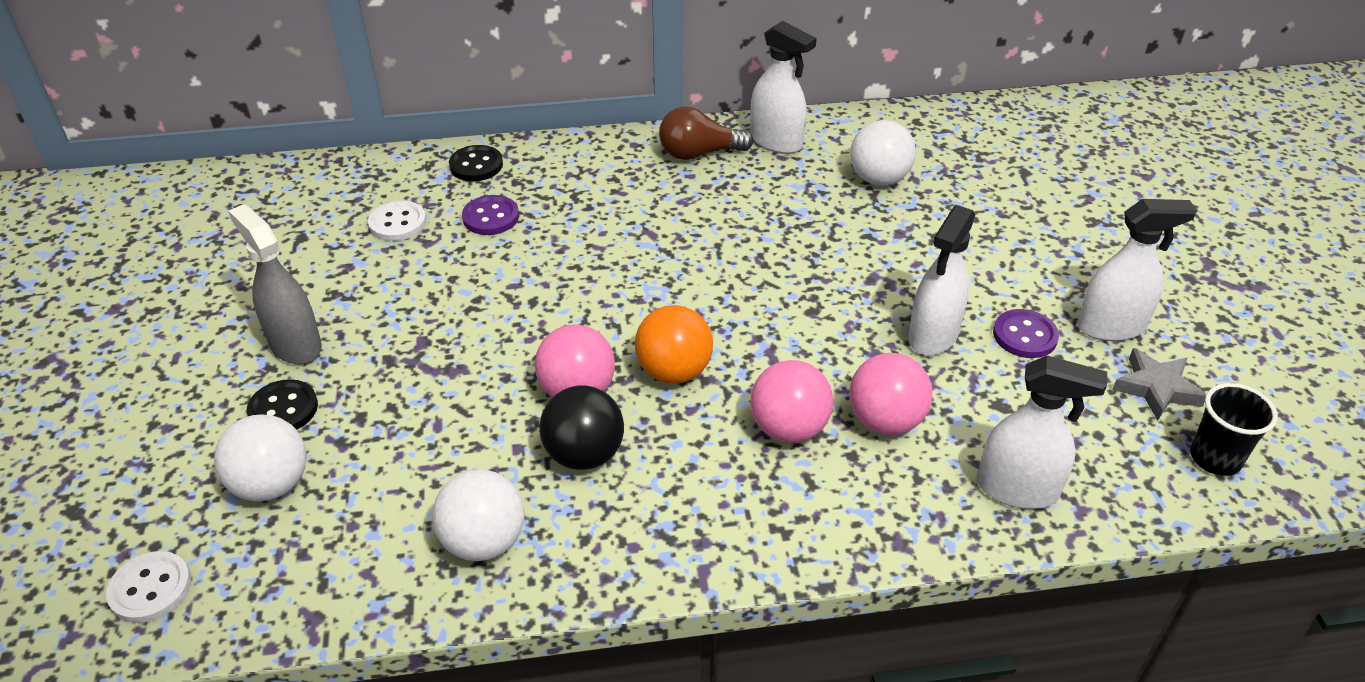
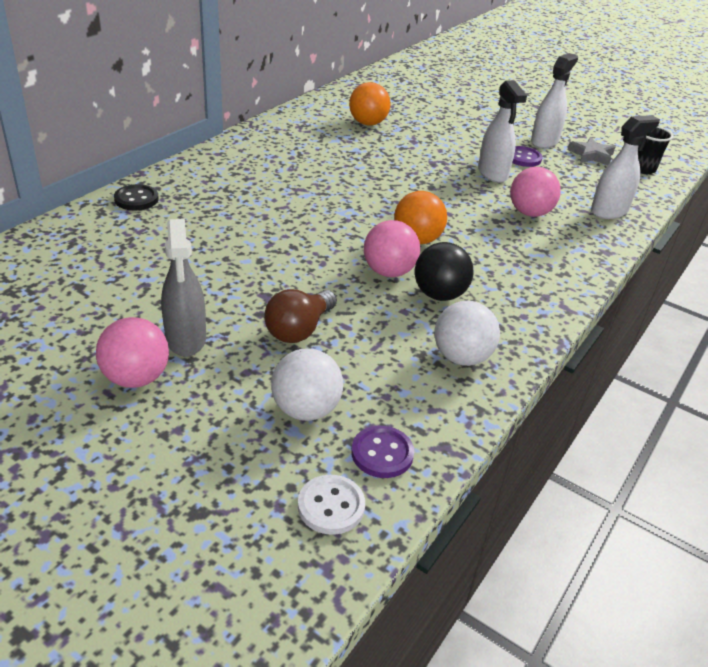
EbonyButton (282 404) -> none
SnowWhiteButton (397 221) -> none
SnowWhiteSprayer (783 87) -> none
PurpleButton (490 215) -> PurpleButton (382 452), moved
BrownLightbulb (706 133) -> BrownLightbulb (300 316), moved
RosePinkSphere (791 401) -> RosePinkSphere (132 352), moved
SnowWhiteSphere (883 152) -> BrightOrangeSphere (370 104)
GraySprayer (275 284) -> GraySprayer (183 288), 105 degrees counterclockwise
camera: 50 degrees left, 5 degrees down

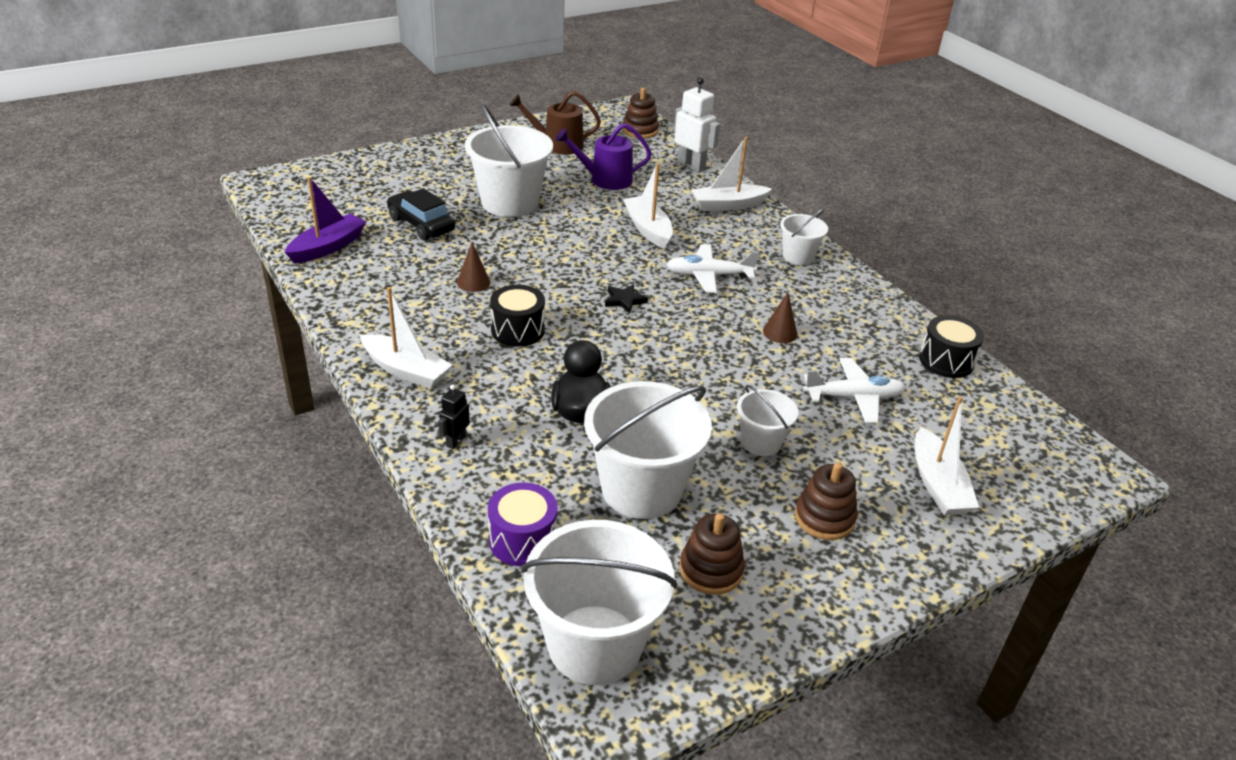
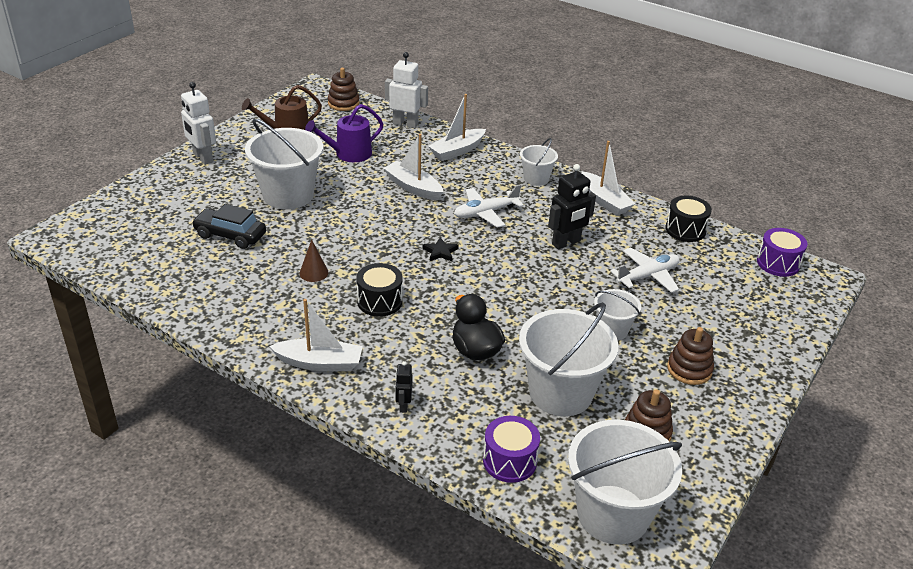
PurpleBoat (325 220) -> none
none -> SnowWhiteRobotFigure (198 123)
none -> PurpleDrum (782 252)
SnowWhiteBoat (947 455) -> SnowWhiteBoat (608 178), moved
BrownCone (780 317) -> EbonyRobotFigure (572 206)
camera: 25 degrees left, 0 degrees up

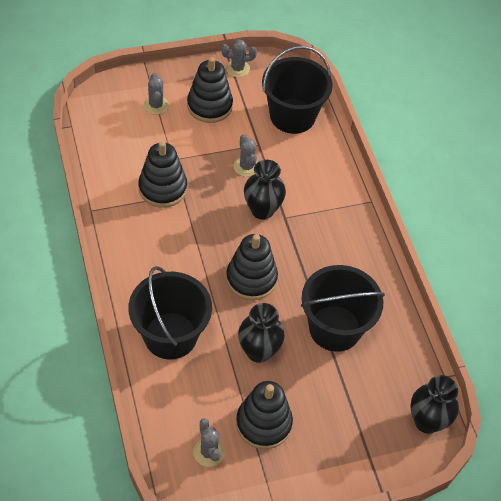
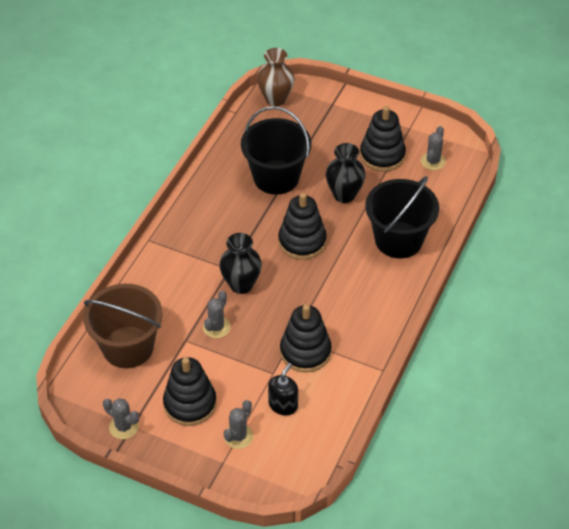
none -> EbonyPumpBottle (283 389)
EbonyPail (297 90) -> BrownPail (123 326)
EbonyFlowerVase (434 404) -> BrownFlowerVase (276 77)
camera: 135 degrees left, 5 degrees down

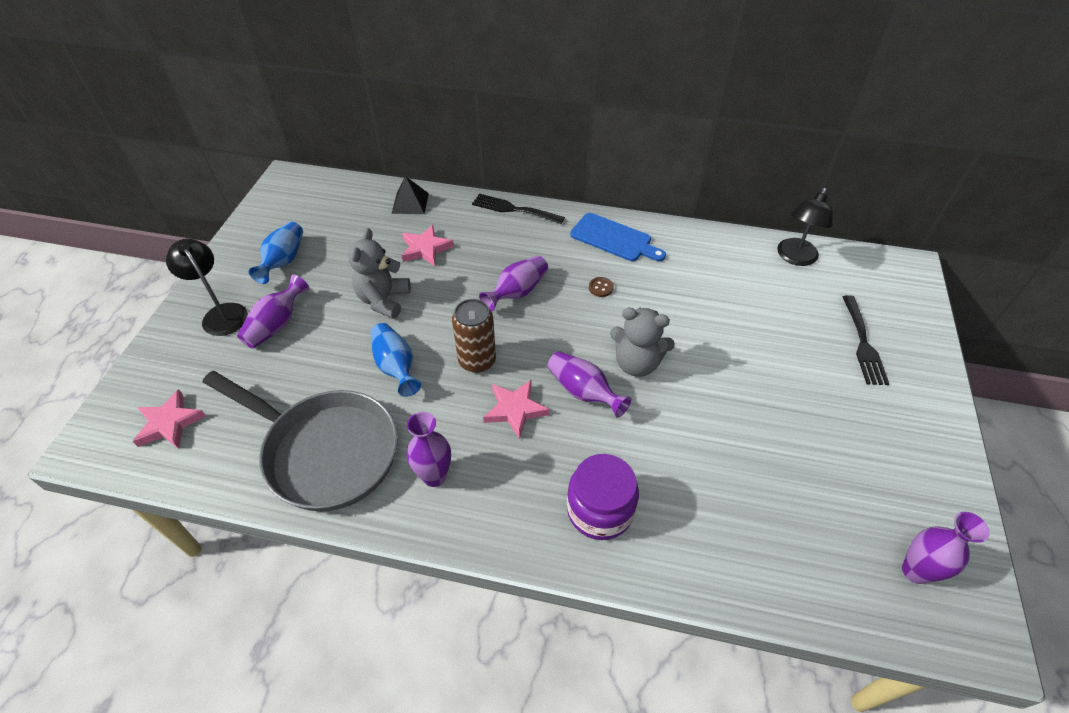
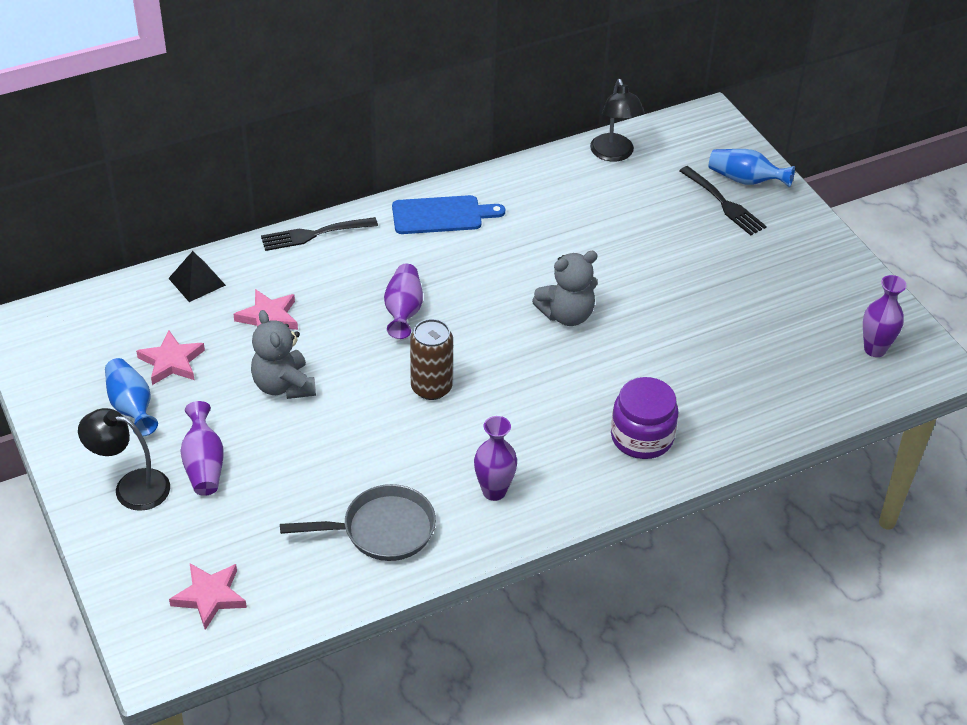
PurpleFlowerVase (589 384) -> none
BrownButton (601 287) -> none
CobaltFlowerVase (395 360) -> CobaltFlowerVase (752 168), moved
RosePinkStarShape (516 409) -> RosePinkStarShape (170 357), moved
GrayPan (300 441) -> GrayPan (358 522), x0.64
camera: 40 degrees left, 5 degrees down

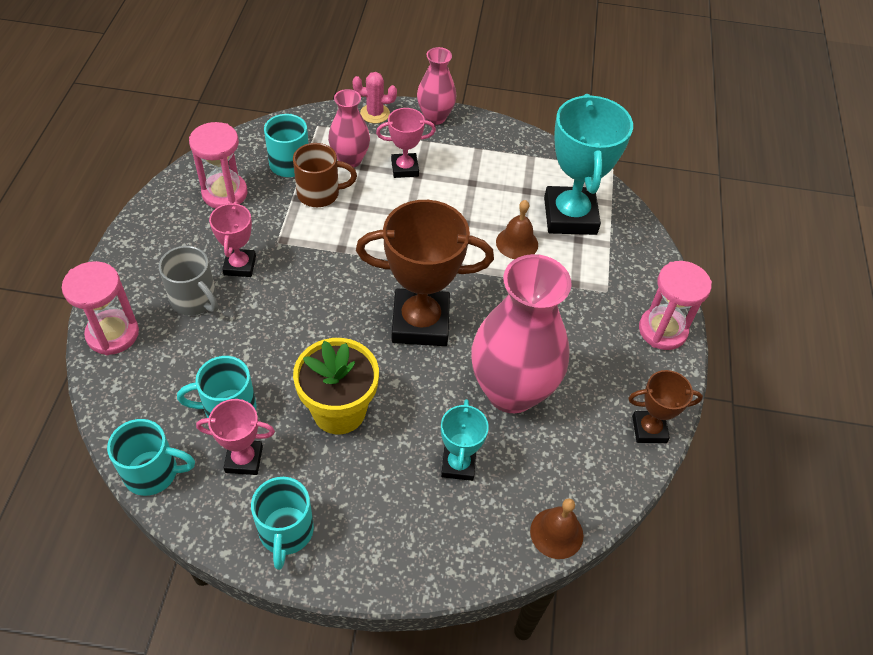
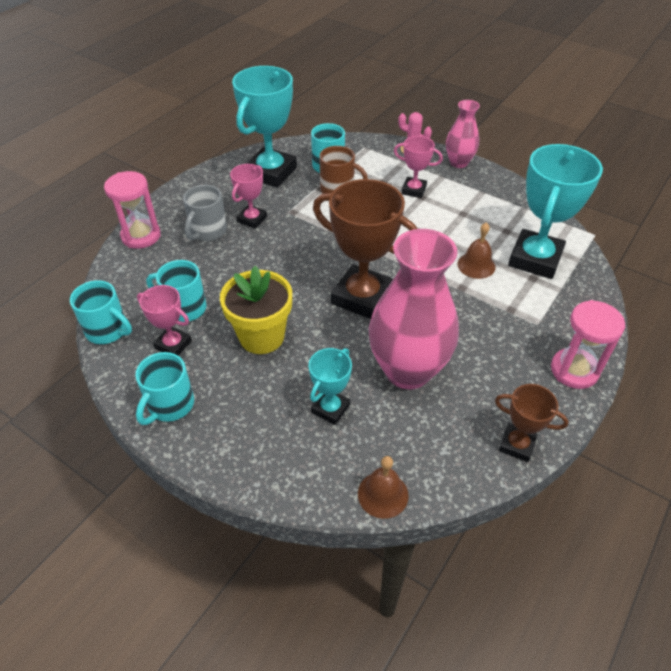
RosePinkFlowerVase (349 128) -> none
RosePinkHourglass (218 165) -> AquaTrophy (264 127)
GrayMug (188 280) -> GrayMug (205 213), 45 degrees clockwise
camera: 30 degrees right, 5 degrees down

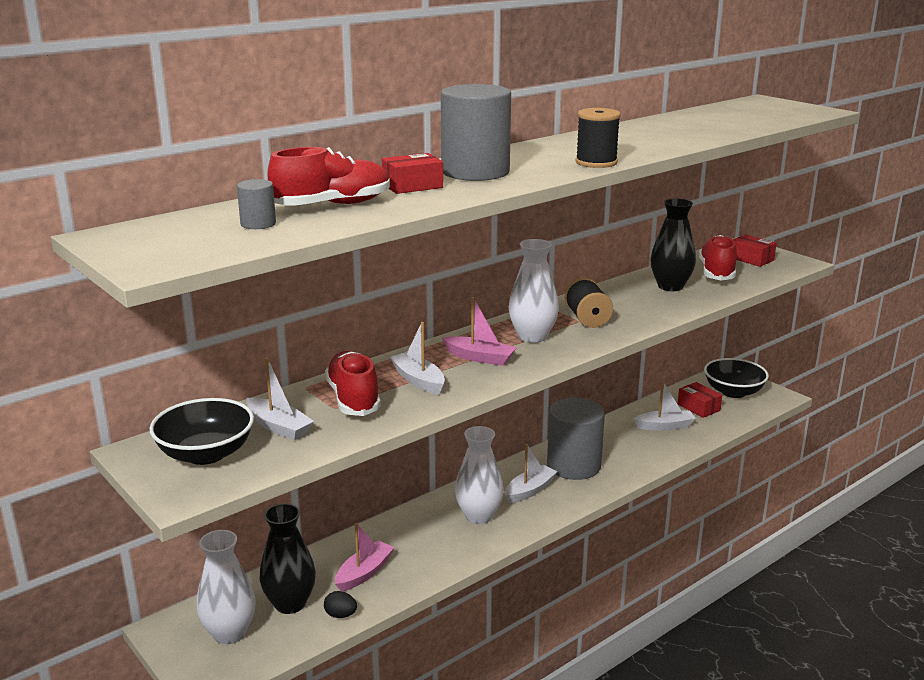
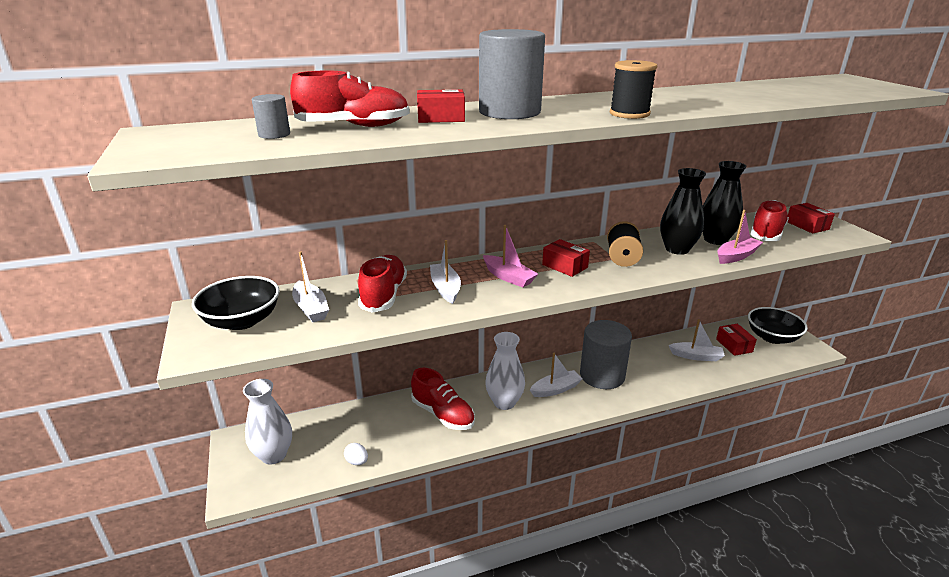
none -> CrimsonShoe (443 399)
EbonyFlowerVase (287 558) -> EbonyFlowerVase (683 211), moved
RosePinkBoat (365 557) -> RosePinkBoat (740 237), moved
SnowWhiteFlowerVase (533 291) -> CrimsonParcel (566 258)
EbonyEggShape (340 604) -> SnowWhiteEggShape (356 454)
camera: 20 degrees right, 5 degrees up

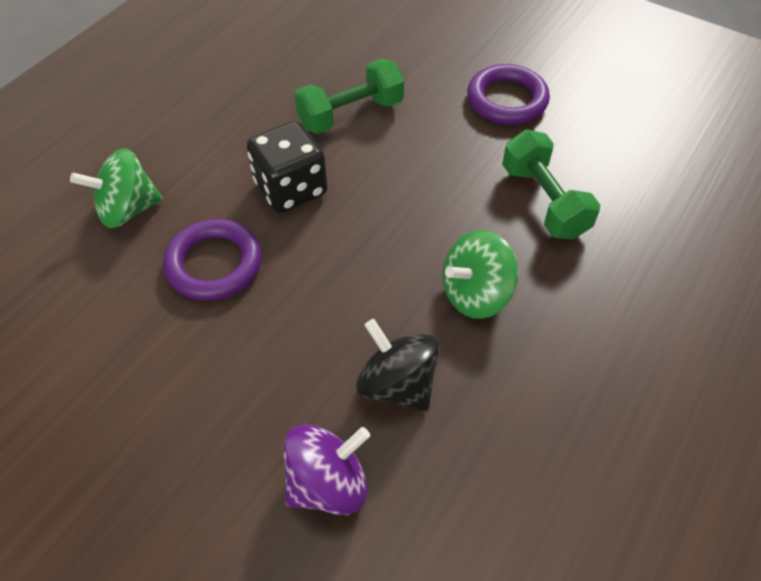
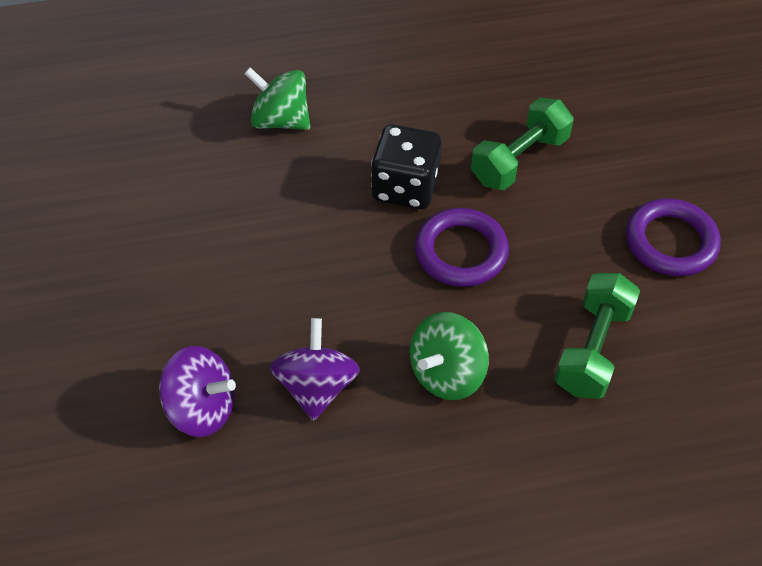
PurpleTorus (212 260) -> PurpleTorus (462 247), moved
EbonyWhirligig (398 365) -> PurpleWhirligig (315 369)
GreenDumbbell (349 96) -> GreenDumbbell (522 144), 60 degrees counterclockwise
GreenWhirligig (480 274) -> GreenWhirligig (449 356), 60 degrees counterclockwise
camera: 45 degrees right, 0 degrees up

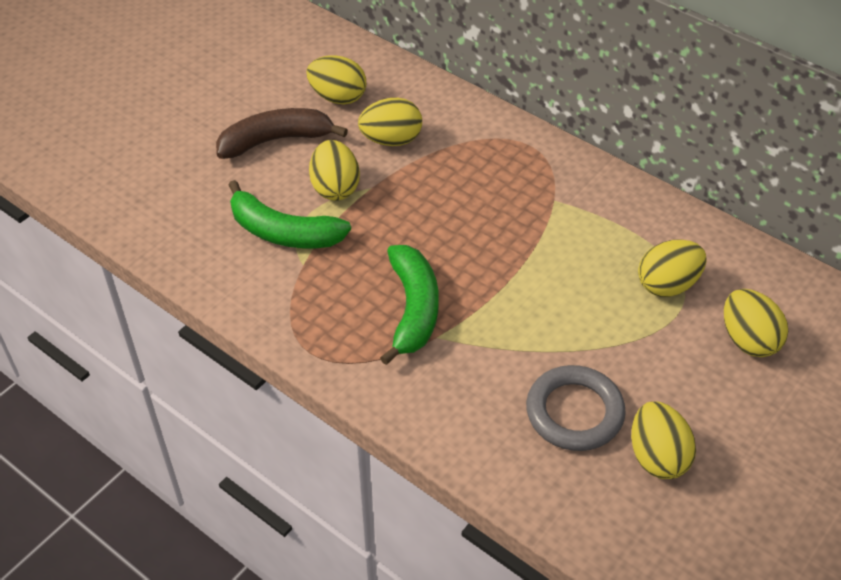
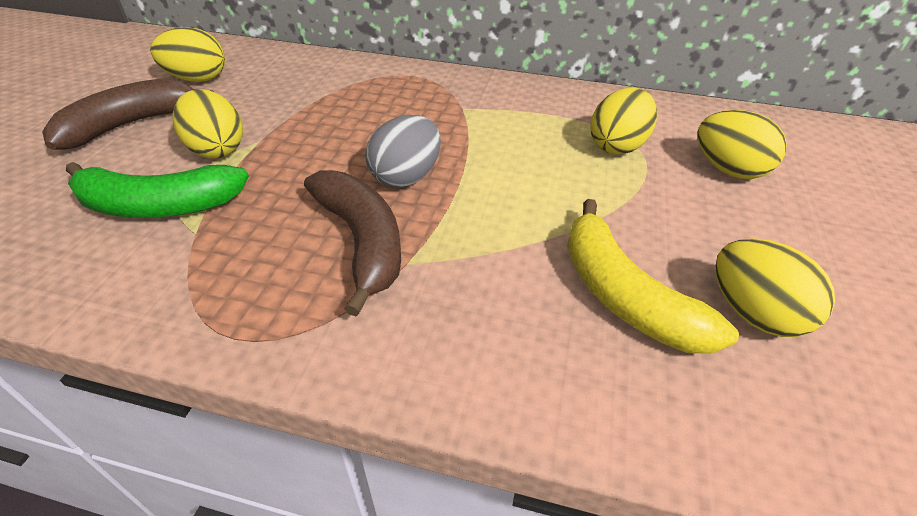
GoldenEggShape (390 122) -> none
none -> GrayEggShape (403 151)
GrayTorus (576 408) -> GoldenBananaFruit (653 276)
GreenBananaFruit (409 305) -> BrownBananaFruit (352 243)
camera: 25 degrees left, 5 degrees down

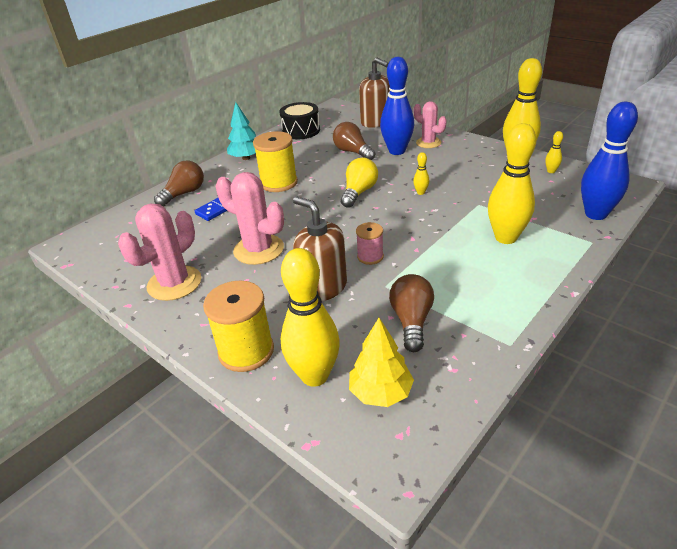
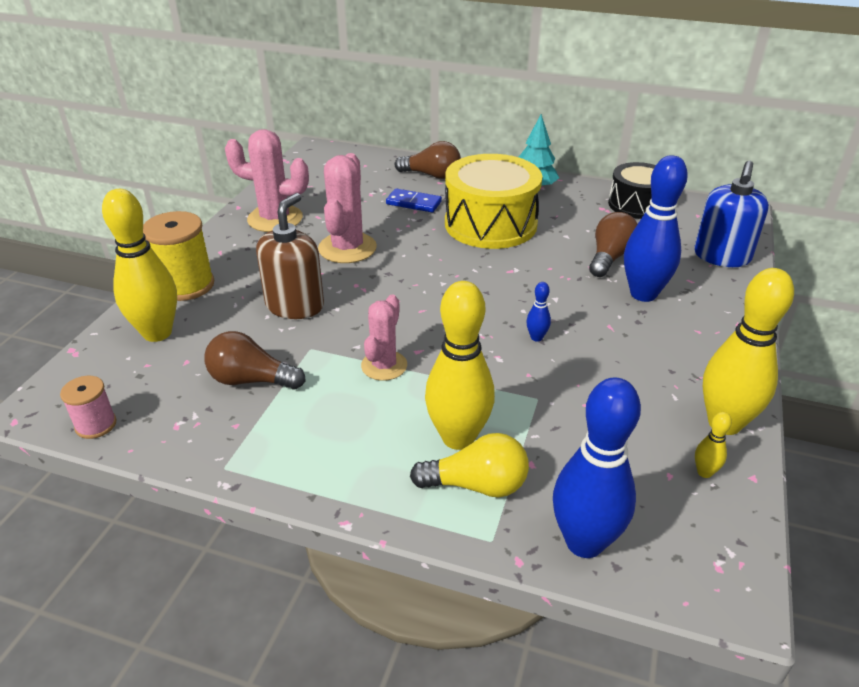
GoldenTree (381 362) -> none
GoldenLightbulb (359 183) -> GoldenLightbulb (469 465), moved
RosePinkSpool (370 243) -> RosePinkSpool (88 407), moved
RosePinkCactus (430 124) -> RosePinkCactus (384 337), moved
GoldenSpool (275 161) -> GoldenDrum (493 201)
BrownPumpBottle (374 92) -> CobaltPumpBottle (731 214)
GoldenTenpin (421 173) -> CobaltTenpin (538 312)
BrownLightbulb (411 313) -> BrownLightbulb (255 360), 150 degrees counterclockwise
camera: 65 degrees right, 0 degrees up

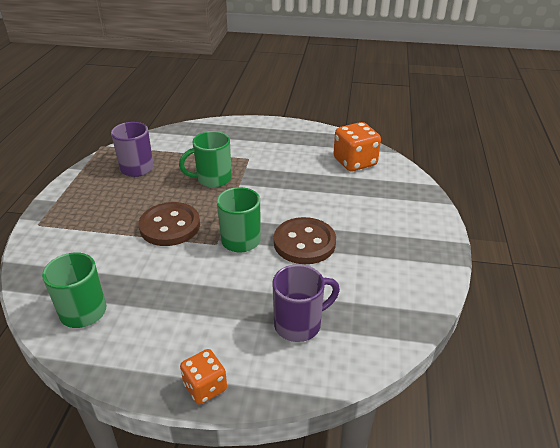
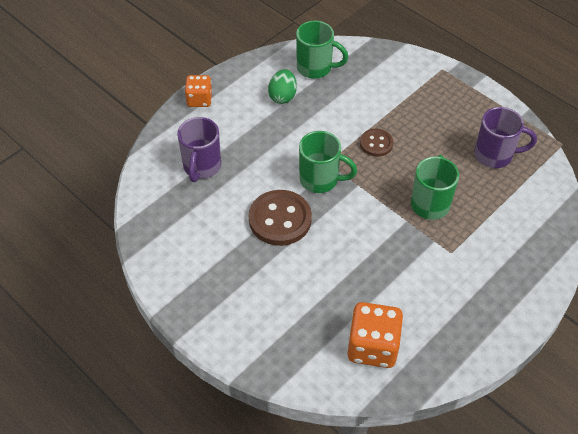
none -> GreenEggShape (282 86)
BrownButton (169 224) -> BrownButton (376 143), x0.57
camera: 125 degrees right, 15 degrees up

